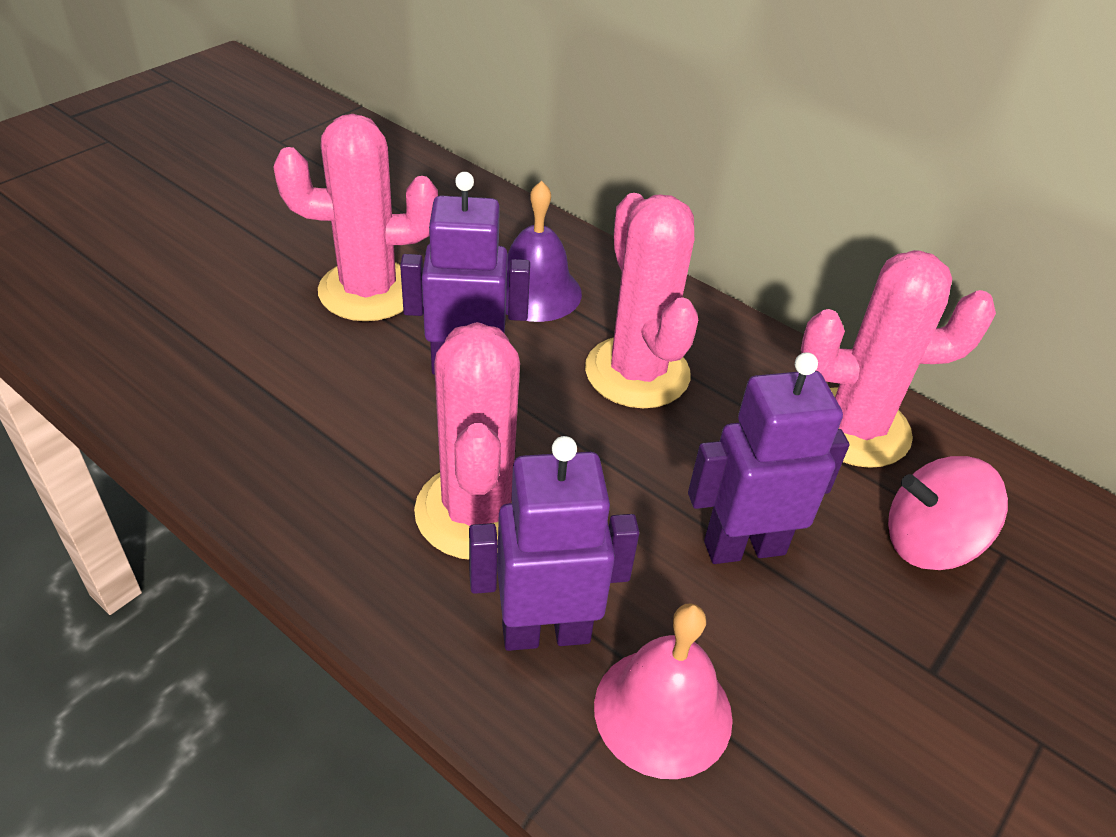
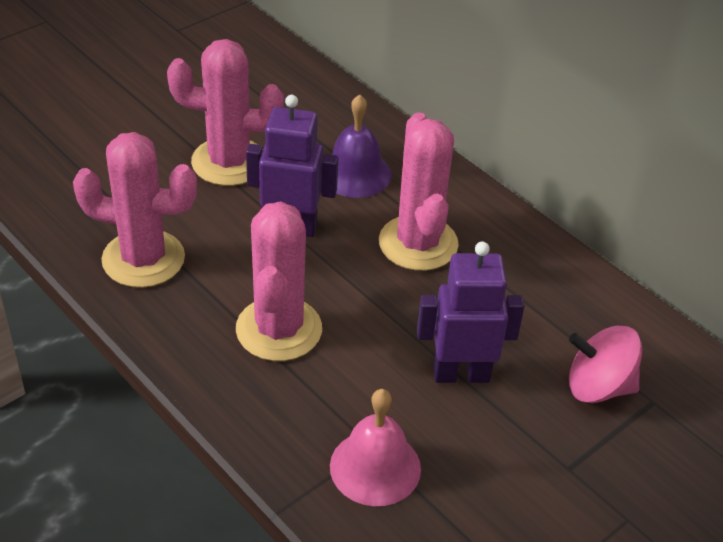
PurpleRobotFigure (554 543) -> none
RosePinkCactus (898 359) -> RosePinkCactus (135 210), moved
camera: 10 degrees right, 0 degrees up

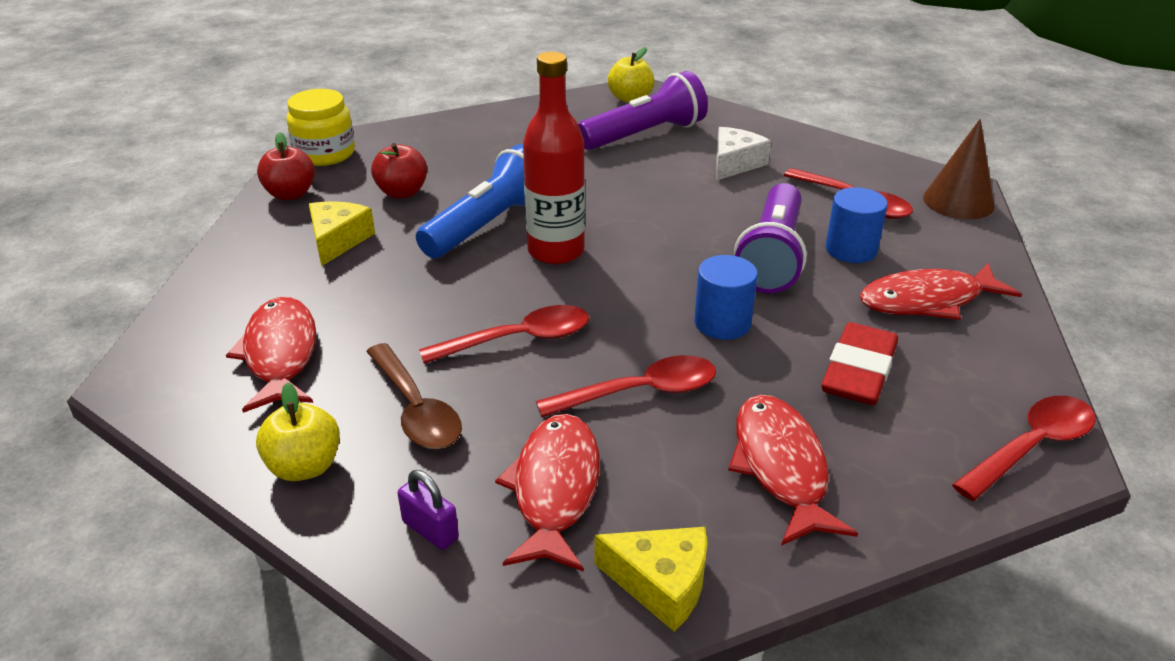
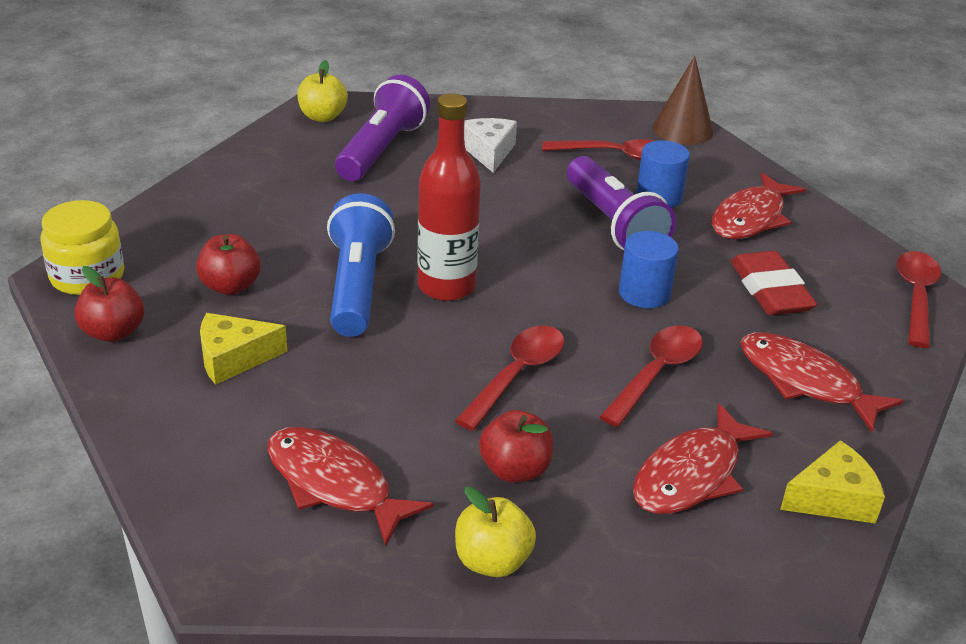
PurplePadlock (428 510) -> none
BrownTablespoon (414 396) -> CrimsonToyApple (516 446)
GoldenCheese (342 233) -> GoldenCheese (243 349), 75 degrees counterclockwise
CrimsonToyFish (547 493) -> CrimsonToyFish (703 458), 105 degrees counterclockwise
camera: 40 degrees left, 0 degrees up

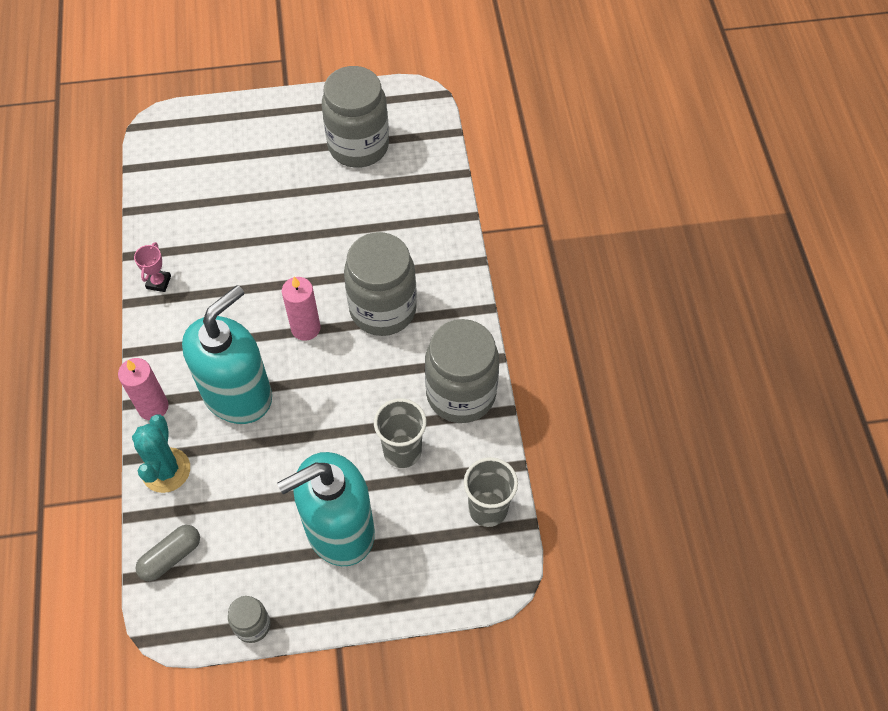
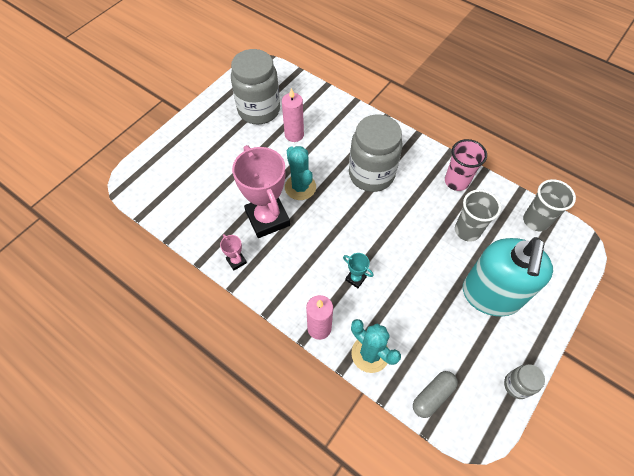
none -> RosePinkTrophy (261 191)
none -> AquaCactus (300 173)
RosePinkWaxCandle (301 309) -> RosePinkWaxCandle (293 115), moved
AquaPumpBottle (227 354) -> AquaTrophy (358 270)
GrayJamJar (462 371) -> RosePinkBeaker (466 165)
GrayPill (168 553) -> GrayPill (435 394), 45 degrees clockwise
camera: 45 degrees left, 0 degrees up

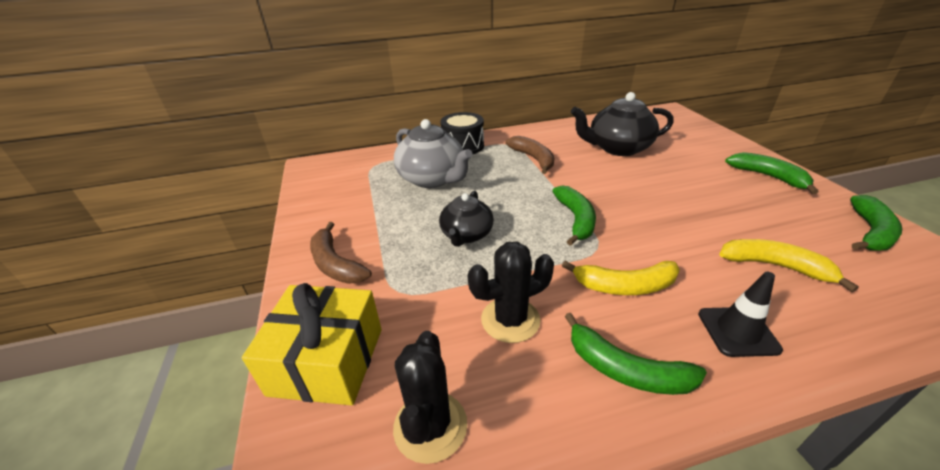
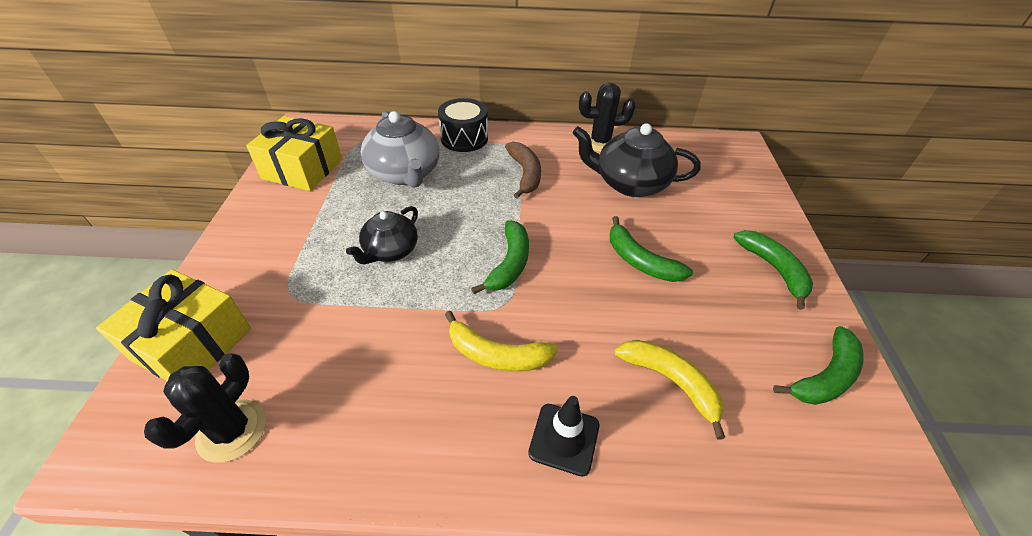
BrownBananaFruit (341 253) -> none
none -> GoldenWrappedGift (294 153)
EbonyCactus (511 292) -> EbonyCactus (607 117), moved
GreenBananaFruit (636 354) -> GreenBananaFruit (651 249), moved
camera: 15 degrees right, 10 degrees up

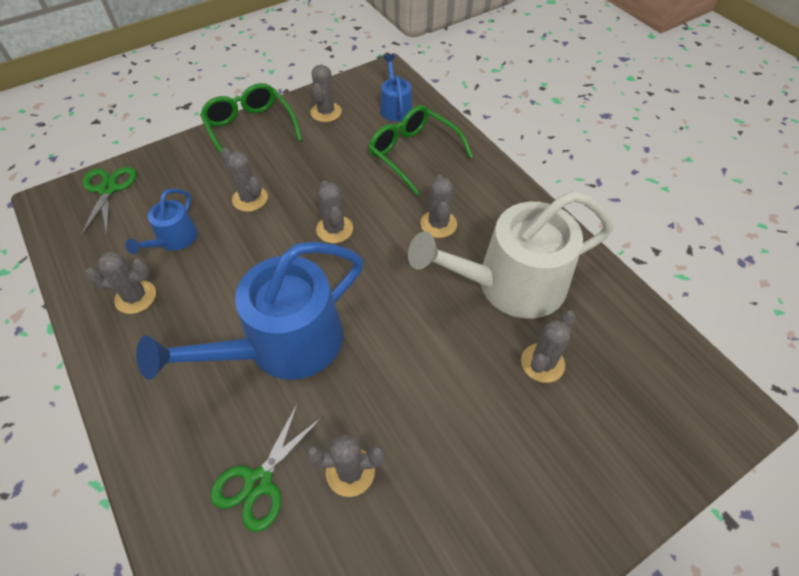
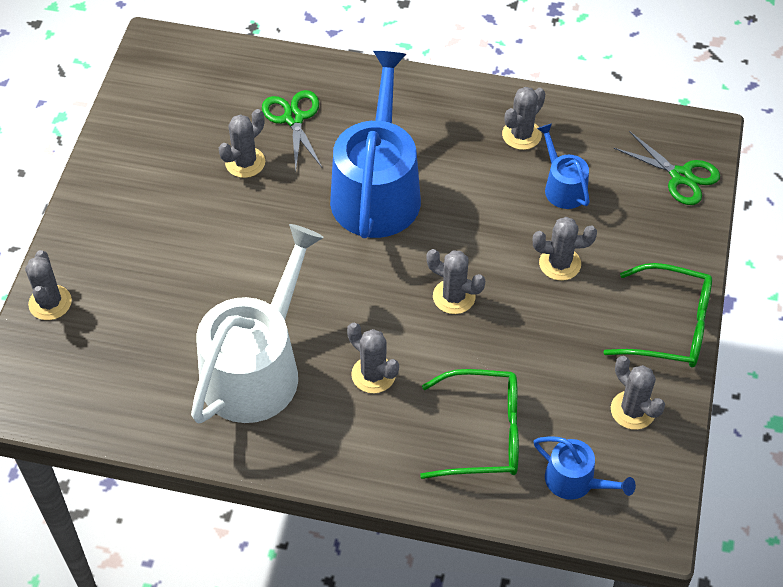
GrayCactus (548 346) -> GrayCactus (48 285), moved
camera: 135 degrees right, 0 degrees up

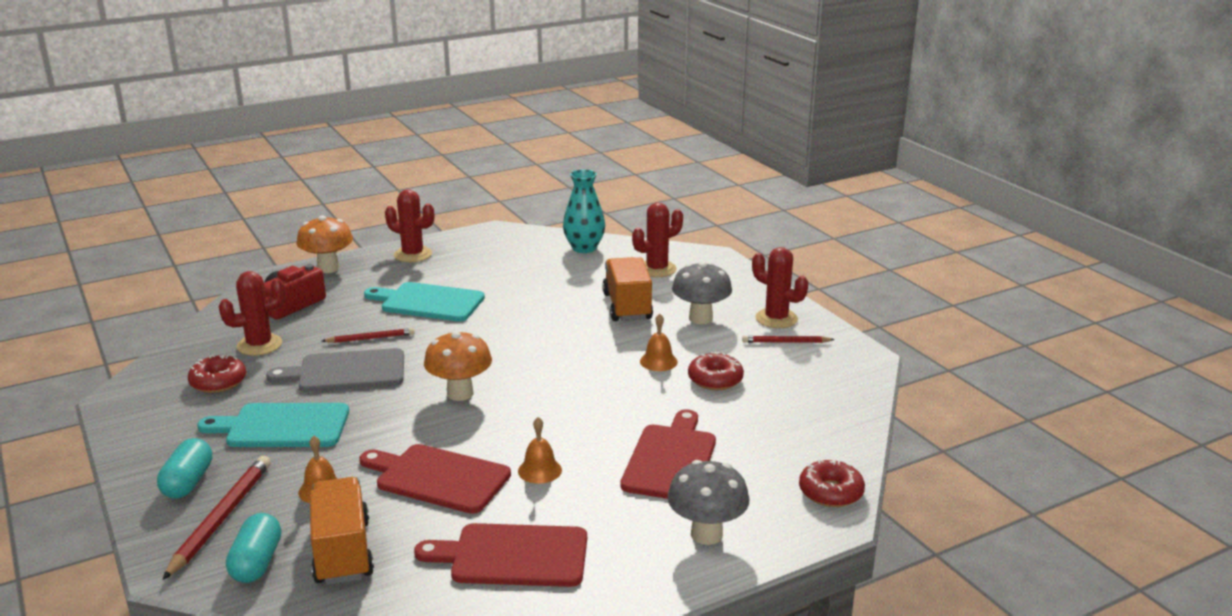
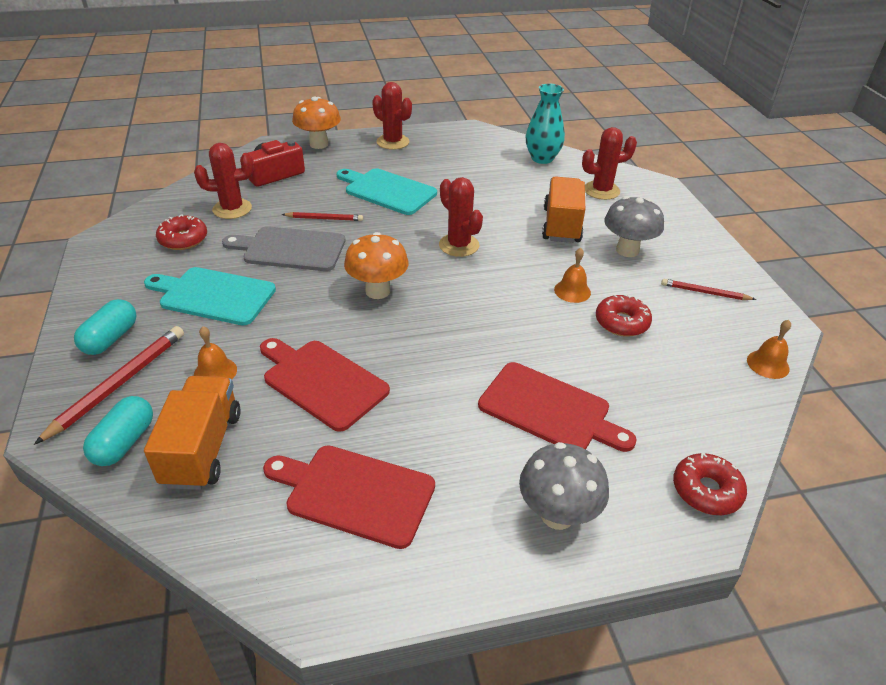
BrightOrangeSchoolBell (540 450) -> BrightOrangeSchoolBell (769 349), moved
CrimsonCactus (780 287) -> CrimsonCactus (461 217), moved
CrimsonBreadBoard (668 454) -> CrimsonBreadBoard (557 407), 90 degrees clockwise
camera: 15 degrees right, 15 degrees up

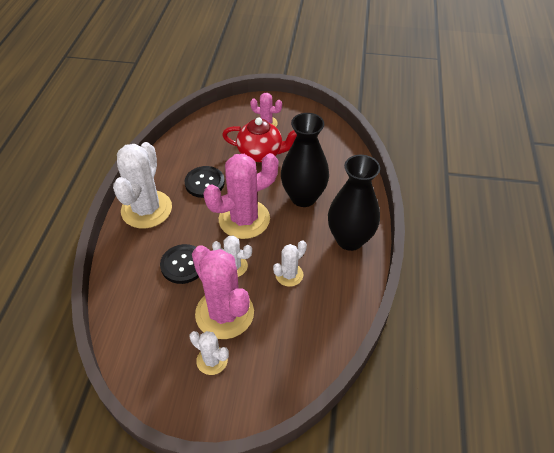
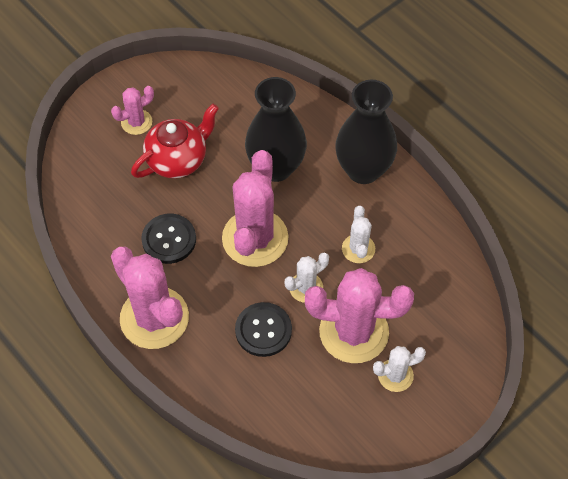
SnowWhiteCactus (142 185) -> RosePinkCactus (150 298)
camera: 50 degrees left, 10 degrees up

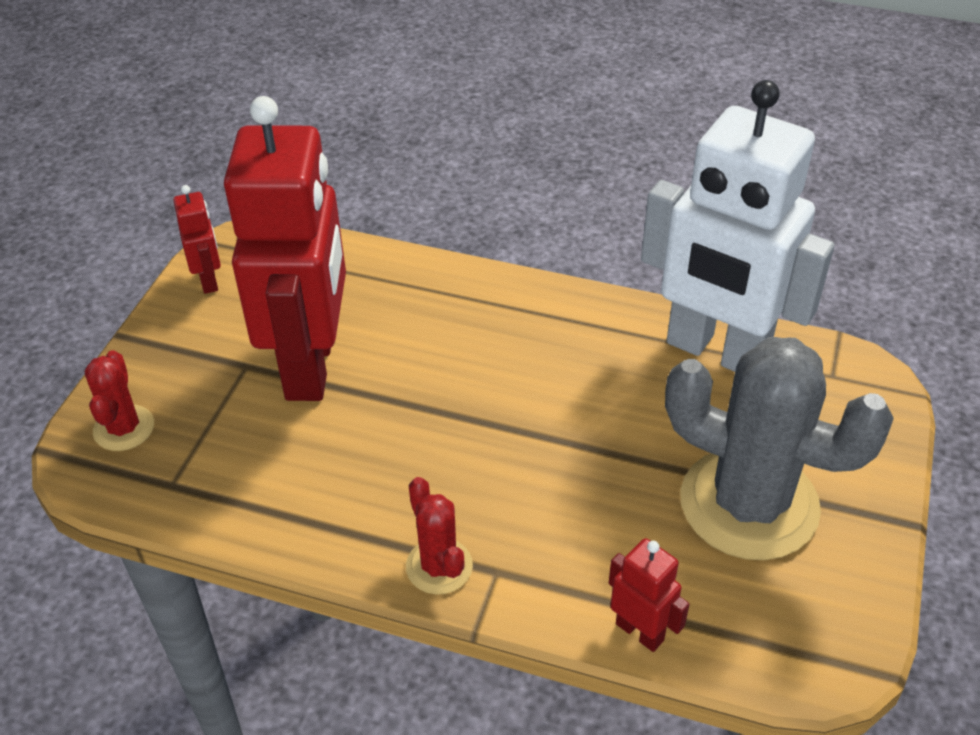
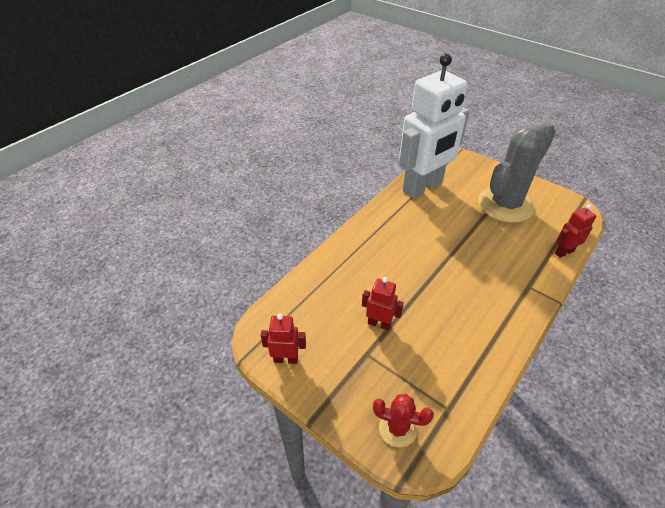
CrimsonCactus (439 536) -> none
CrimsonRobotFigure (285 248) -> CrimsonRobotFigure (383 304), x0.41
camera: 70 degrees left, 0 degrees up

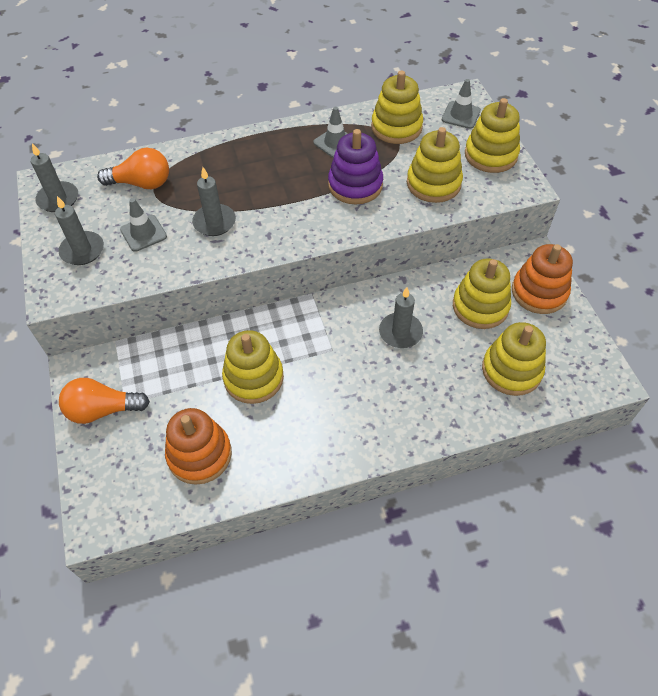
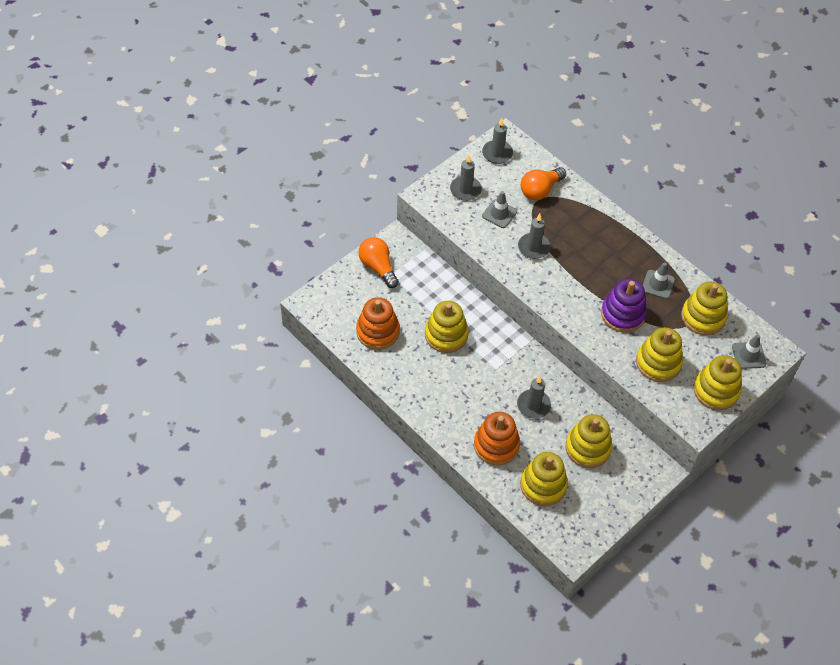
BrightOrangeStackingRings (542 279) -> BrightOrangeStackingRings (497 439), moved
BrightOrangeLightbulb (133 168) -> BrightOrangeLightbulb (543 183), 75 degrees clockwise
camera: 60 degrees right, 0 degrees up

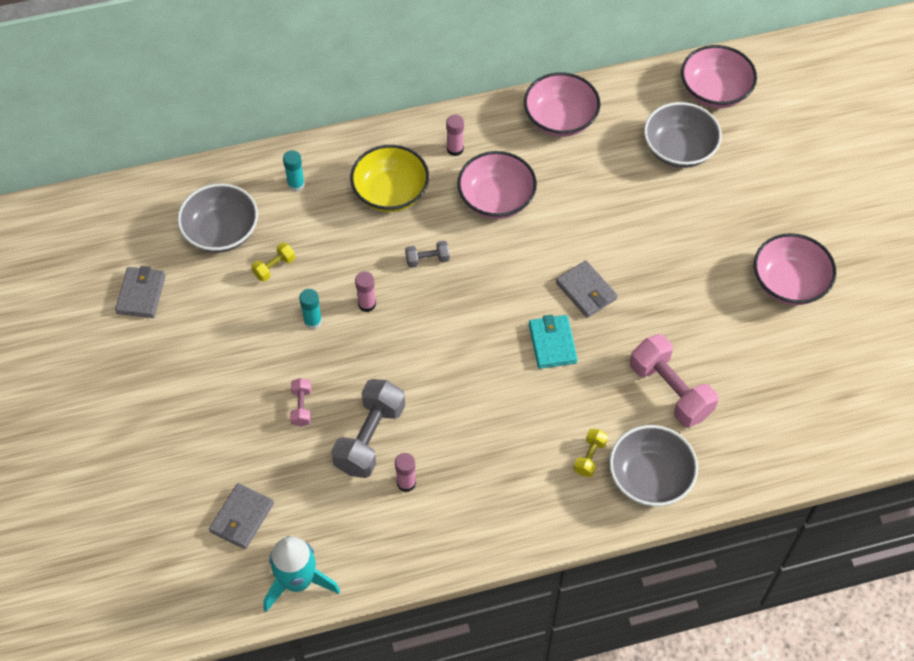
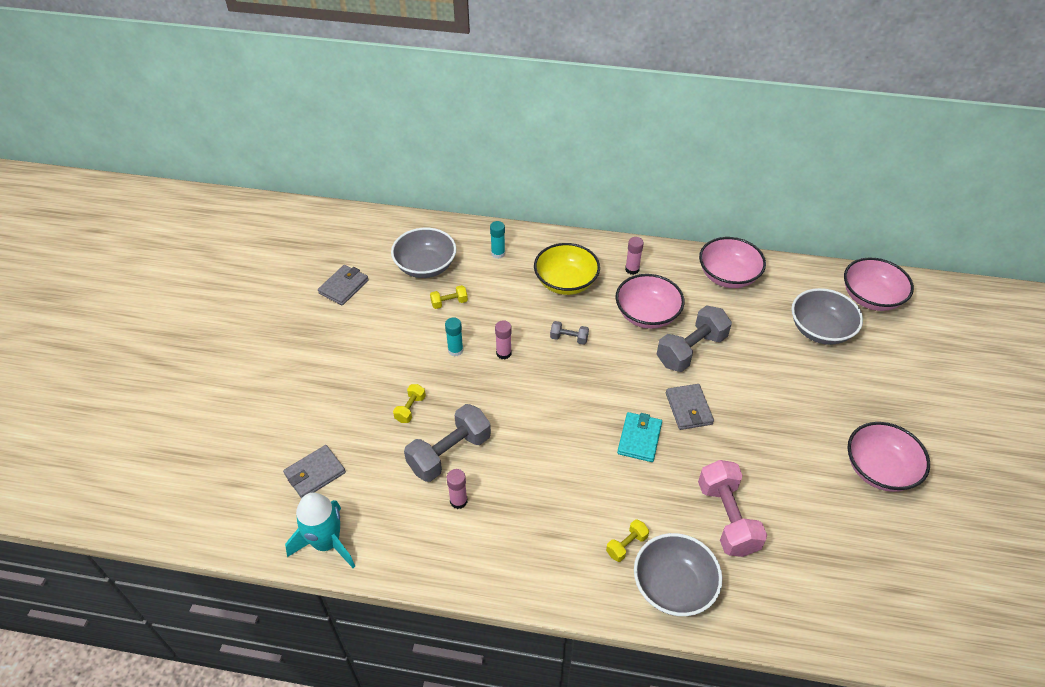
none -> GrayDumbbell (694 338)
RosePinkDumbbell (301 402) -> GoldenDumbbell (409 403)
camera: 25 degrees right, 10 degrees down

